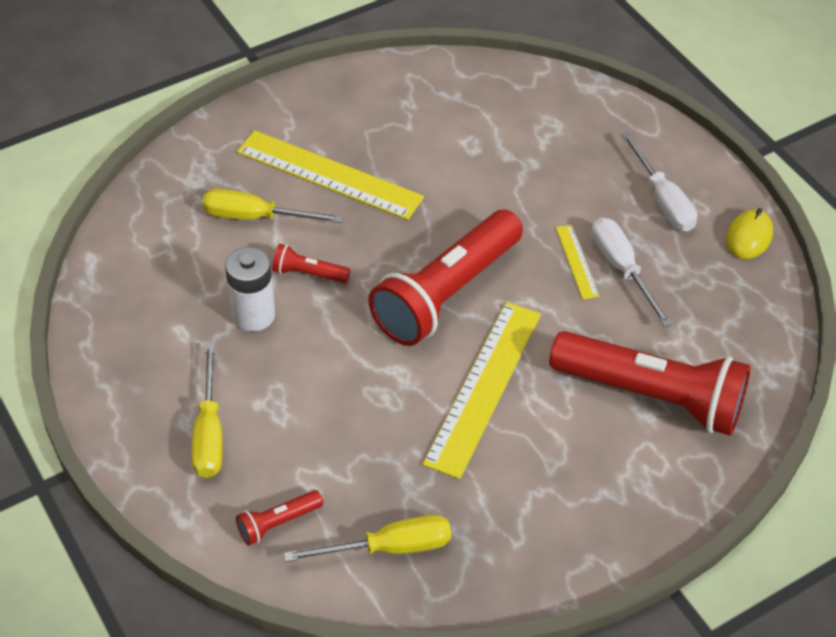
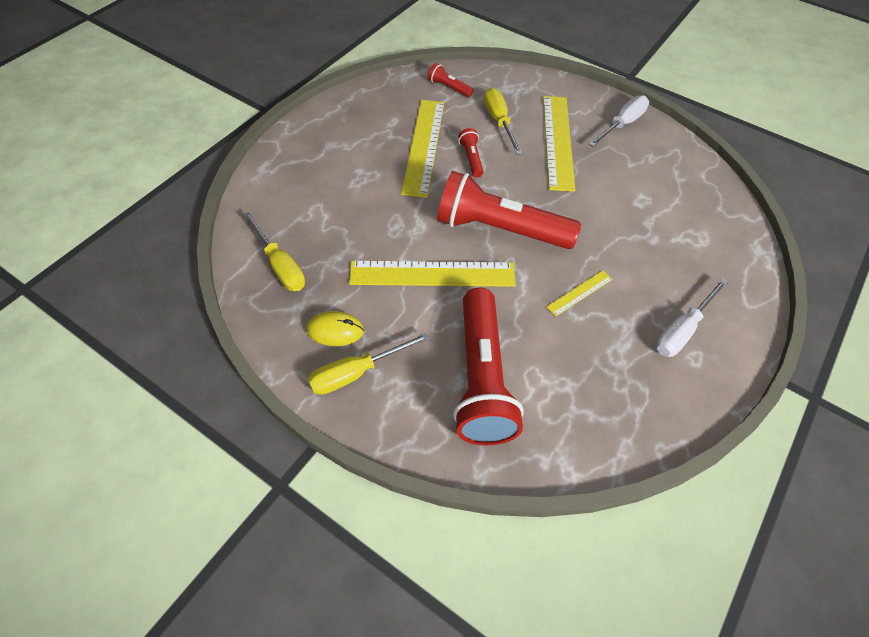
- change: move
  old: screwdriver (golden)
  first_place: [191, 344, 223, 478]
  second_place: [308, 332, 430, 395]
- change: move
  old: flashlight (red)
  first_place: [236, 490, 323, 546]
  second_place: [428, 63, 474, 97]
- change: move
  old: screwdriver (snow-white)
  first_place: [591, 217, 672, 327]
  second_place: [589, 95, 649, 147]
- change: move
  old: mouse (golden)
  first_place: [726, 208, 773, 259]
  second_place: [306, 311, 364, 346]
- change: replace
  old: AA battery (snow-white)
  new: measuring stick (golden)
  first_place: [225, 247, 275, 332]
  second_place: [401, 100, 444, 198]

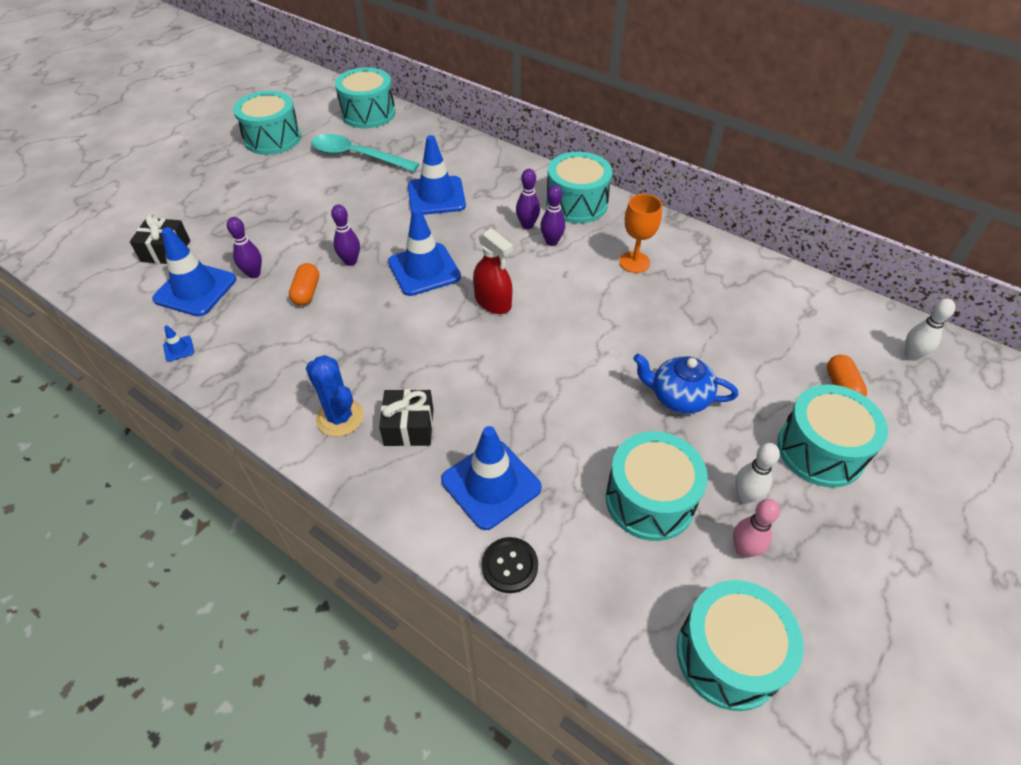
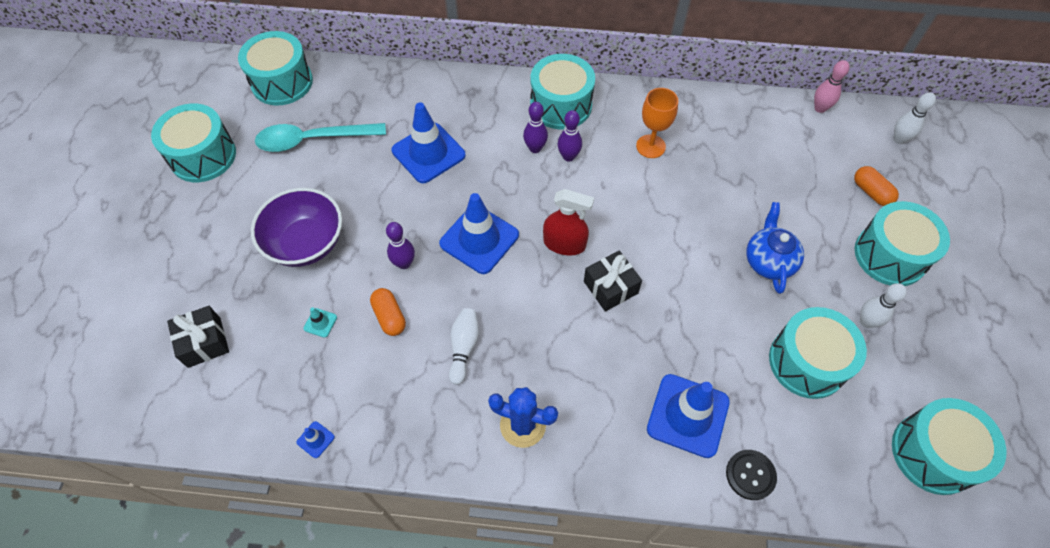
- change: delete
  old: traffic cone (blue)
  first_place: [152, 227, 236, 316]
- change: insert
  new: deep dish (royal purple)
  second_place: [251, 188, 342, 267]
- change: insert
  new: bowling pin (snow-white)
  second_place: [449, 308, 479, 385]
- change: move
  old: gift (black)
  first_place: [379, 389, 433, 446]
  second_place: [584, 250, 642, 312]
- change: move
  old: bowling pin (rose-pink)
  first_place: [733, 499, 780, 558]
  second_place: [814, 60, 850, 113]
- change: replace
  old: bowling pin (royal purple)
  new: traffic cone (aqua)
  first_place: [227, 217, 262, 278]
  second_place: [304, 307, 337, 338]
- change: rotate
  old: china teapot (blue)
  first_place: [633, 354, 738, 414]
  second_place: [746, 202, 804, 294]
  degrees: 105

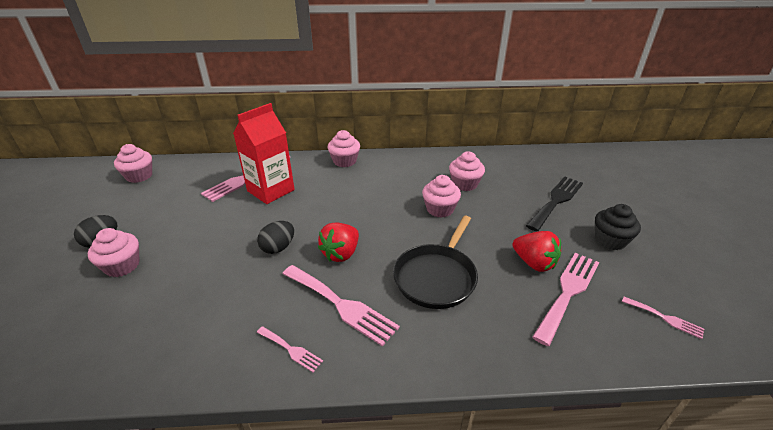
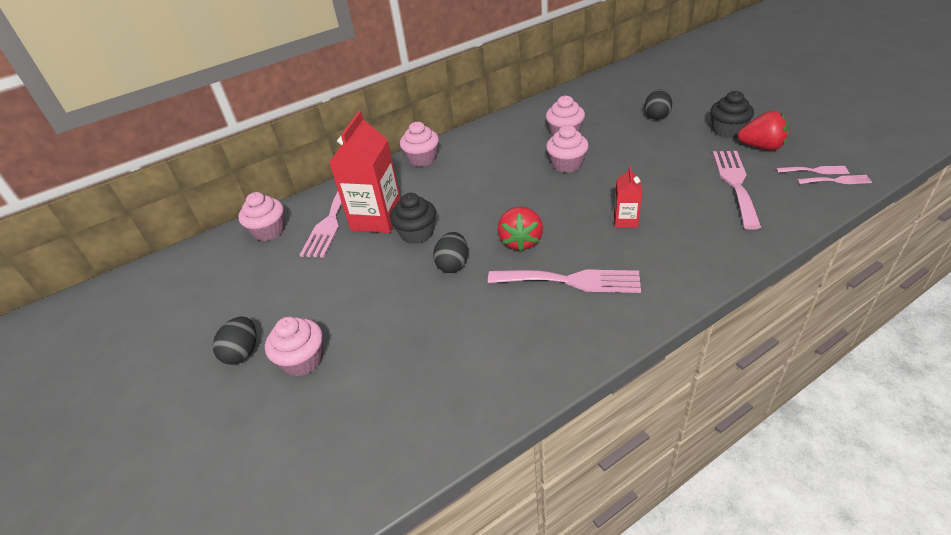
- change: insert
  new: fairy cake (black)
  second_place: [390, 193, 436, 244]
- change: move
  old: fairy cake (rose-pink)
  first_place: [114, 144, 152, 183]
  second_place: [238, 192, 285, 241]
- change: move
  old: fork (rose-pink)
  first_place: [257, 326, 323, 372]
  second_place: [797, 175, 872, 184]
- change: move
  old: strawberry (red)
  first_place: [513, 231, 561, 272]
  second_place: [737, 111, 789, 151]
- change: replace
  old: skillet (black)
  new: carton (red)
  first_place: [393, 216, 478, 309]
  second_place: [614, 166, 642, 228]
- change: replace
  old: fork (black)
  new: toy egg (black)
  first_place: [526, 176, 583, 231]
  second_place: [644, 89, 672, 120]

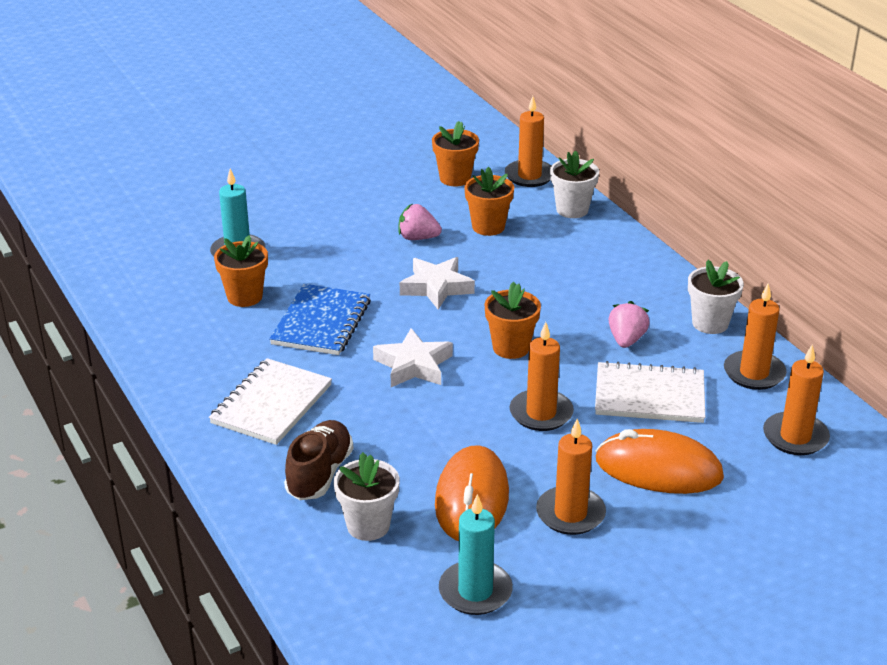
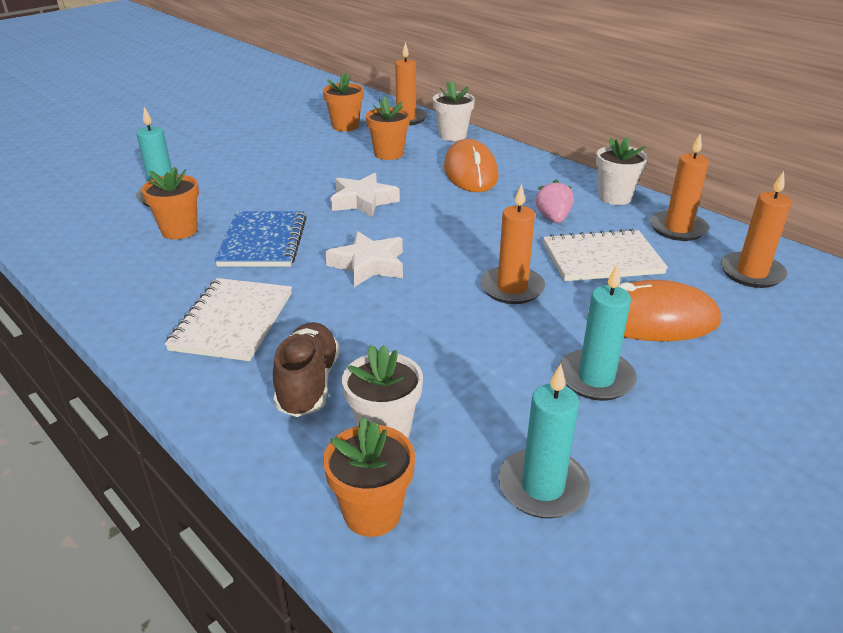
- change: delete
  old: strawberry (rose-pink)
  first_place: [398, 204, 442, 240]
- change: move
  old: mouse (bright orange)
  first_place: [435, 445, 509, 541]
  second_place: [444, 139, 498, 192]
- change: move
  old: flower pot (bright orange)
  first_place: [484, 282, 541, 359]
  second_place: [323, 417, 415, 537]
- change: recolor
  old: wax candle (bright orange)
  new: wax candle (aqua)
  first_place: [536, 419, 606, 535]
  second_place: [559, 264, 637, 401]

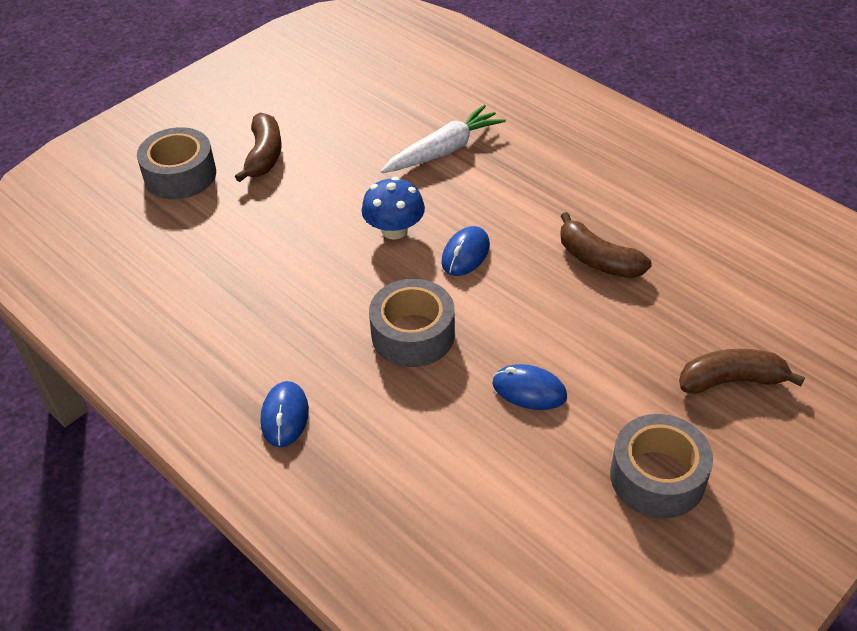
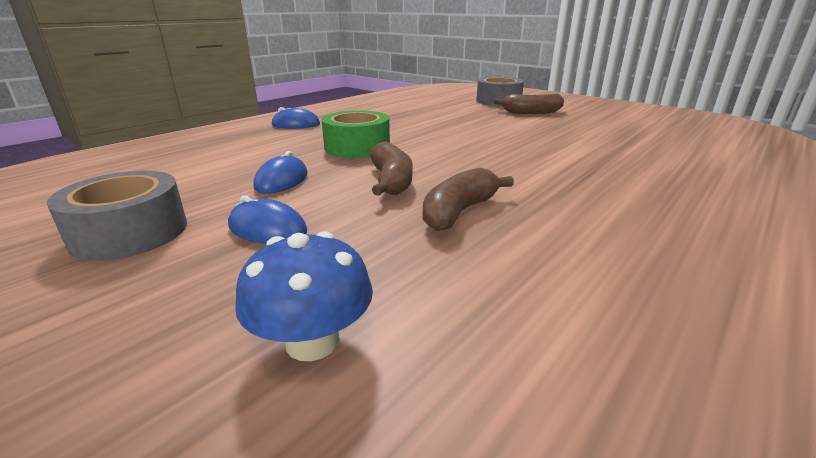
- change: delete
  old: root vegetable (snow-white)
  first_place: [381, 105, 506, 173]
- change: move
  old: mushroom (blue)
  first_place: [361, 177, 425, 240]
  second_place: [235, 231, 373, 361]
- change: move
  old: mouse (blue)
  first_place: [441, 226, 490, 276]
  second_place: [228, 195, 307, 244]
- change: move
  old: banana (dark brown)
  first_place: [679, 349, 805, 394]
  second_place: [369, 141, 412, 196]
- change: recolor
  old: roll of tape (gray)
  new: roll of tape (emerald)
  first_place: [369, 279, 455, 367]
  second_place: [321, 110, 390, 158]

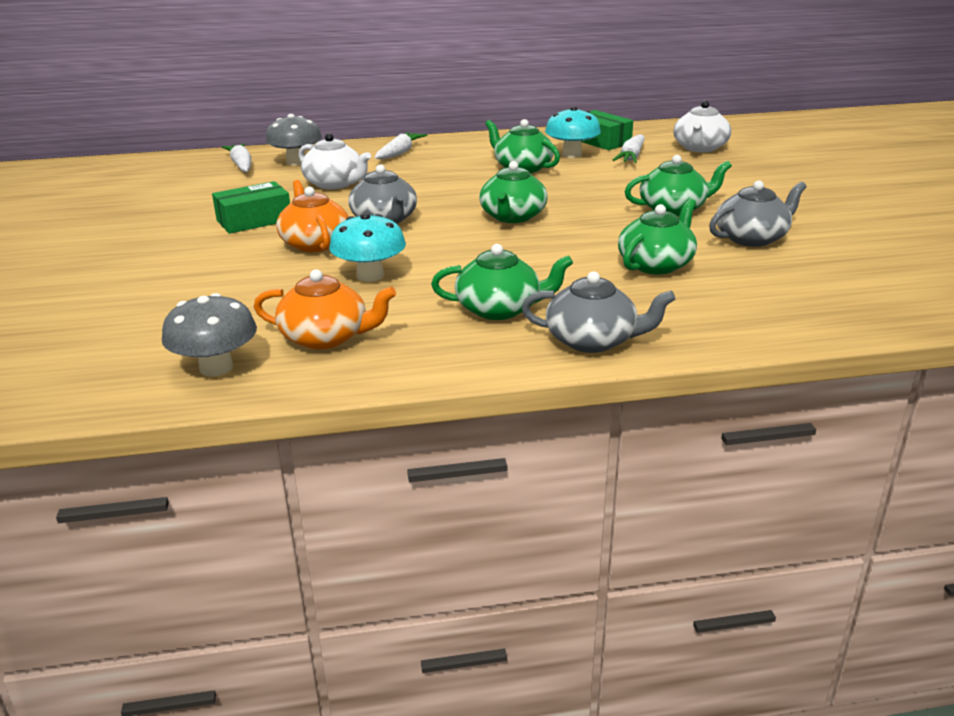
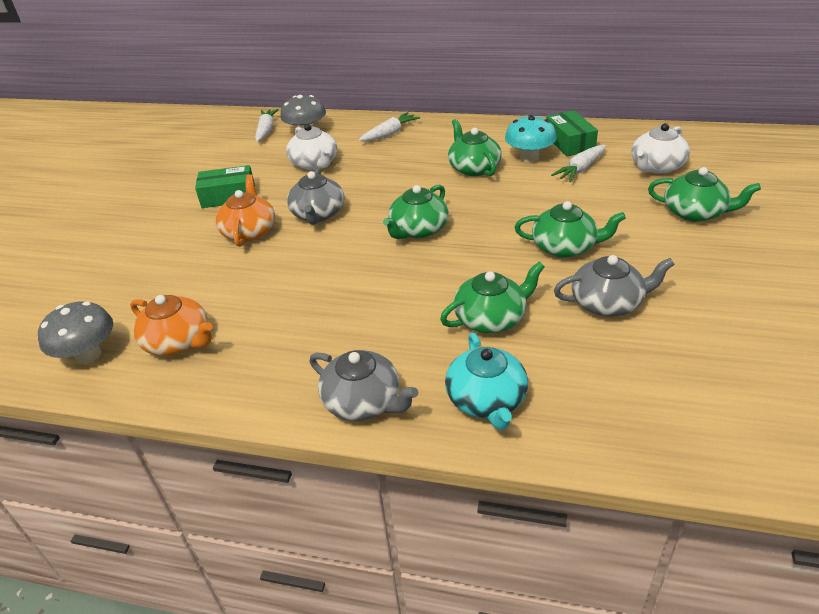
- change: delete
  old: mushroom (aqua)
  first_place: [329, 213, 406, 282]
- change: insert
  new: china teapot (aqua)
  second_place: [445, 333, 528, 430]
- change: move
  old: china teapot (emerald)
  first_place: [431, 244, 573, 320]
  second_place: [648, 167, 761, 222]

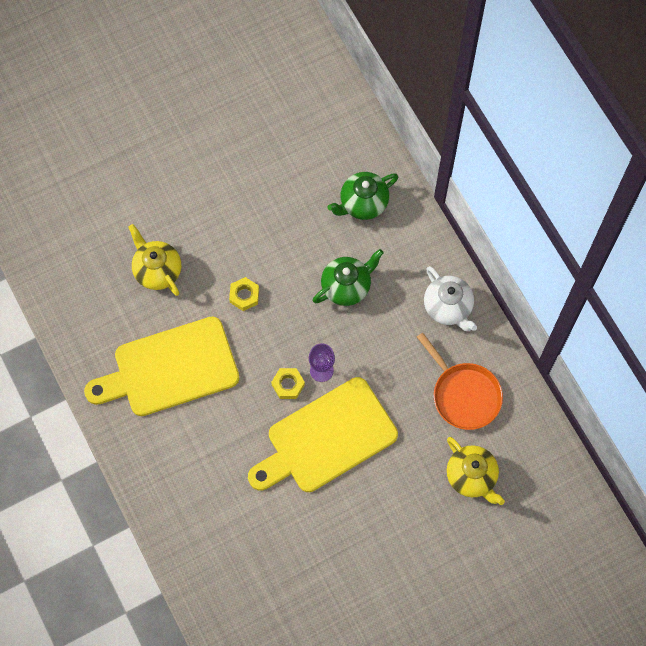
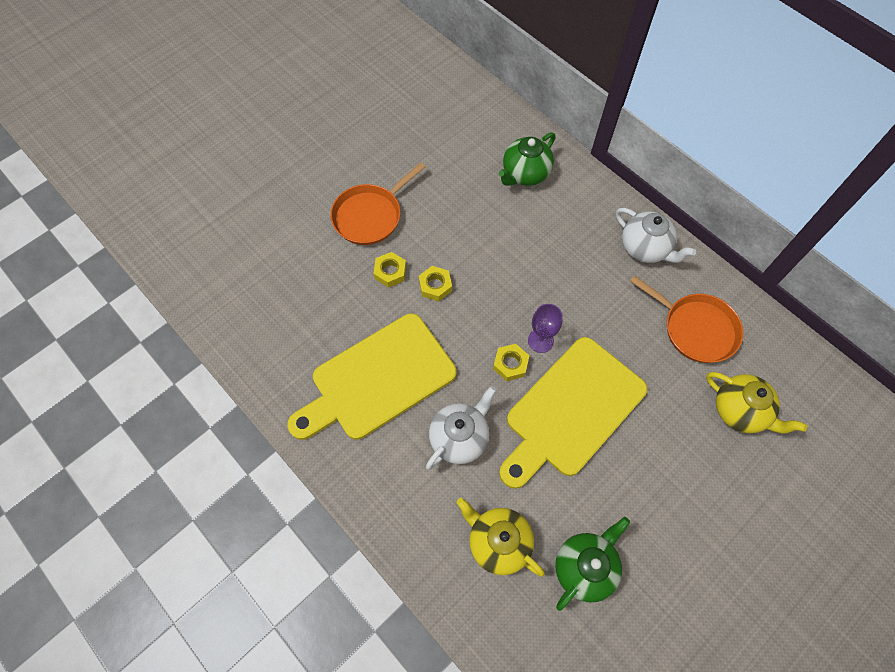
- change: insert
  new: skillet (bright orange)
  second_place: [330, 162, 426, 245]
- change: insert
  new: hex nut (golden)
  second_place: [373, 252, 406, 288]
- change: insert
  new: china teapot (snow-white)
  second_place: [426, 386, 496, 470]
- change: move
  old: china teapot (golden)
  first_place: [128, 224, 181, 296]
  second_place: [456, 498, 545, 577]
- change: move
  old: china teapot (emerald)
  first_place: [313, 249, 384, 306]
  second_place: [555, 517, 630, 611]

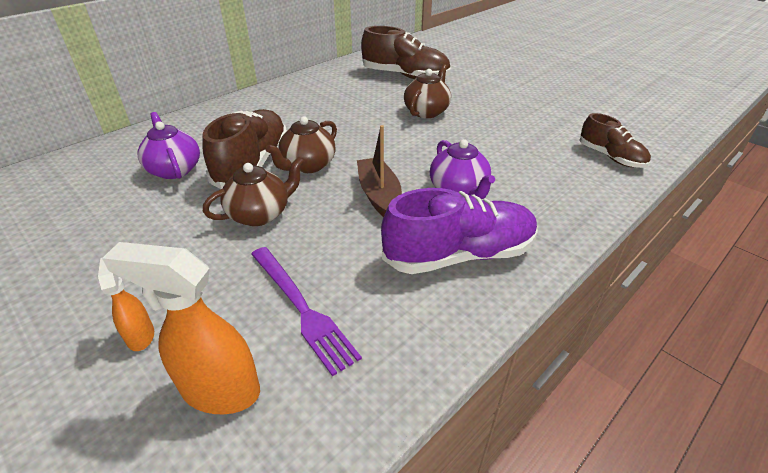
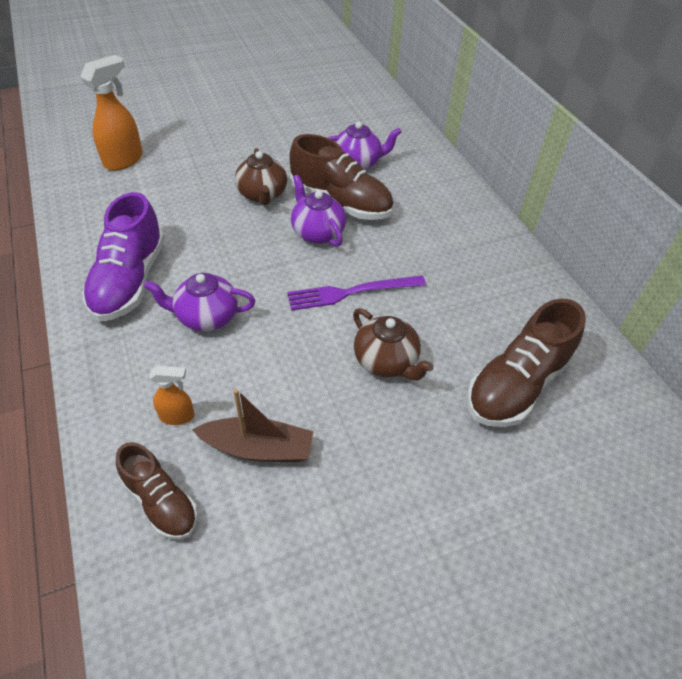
- change: move
  old: sprayer (bright orange)
  first_place: [98, 258, 154, 351]
  second_place: [149, 366, 194, 425]
- change: move
  old: fork (royal purple)
  first_place: [251, 247, 362, 376]
  second_place: [287, 276, 426, 310]
- change: move
  old: sailboat (dark brown)
  first_place: [357, 125, 402, 217]
  second_place: [192, 389, 314, 462]
- change: recolor
  old: china teapot (dark brown)
  new: china teapot (royal purple)
  first_place: [265, 116, 337, 173]
  second_place: [291, 175, 346, 247]
- change: rotate
  old: shoe (dark brown)
  first_place: [579, 113, 651, 168]
  second_place: [116, 442, 198, 540]
  degrees: -120

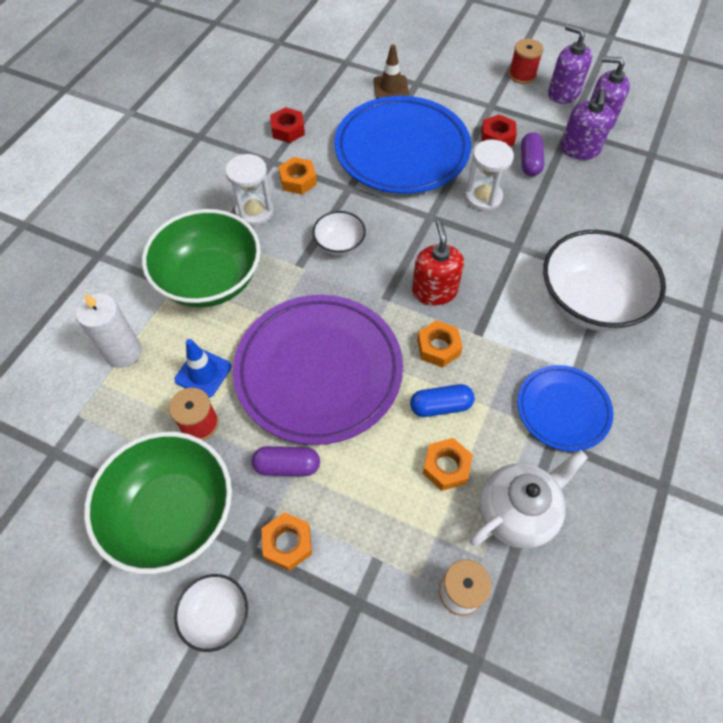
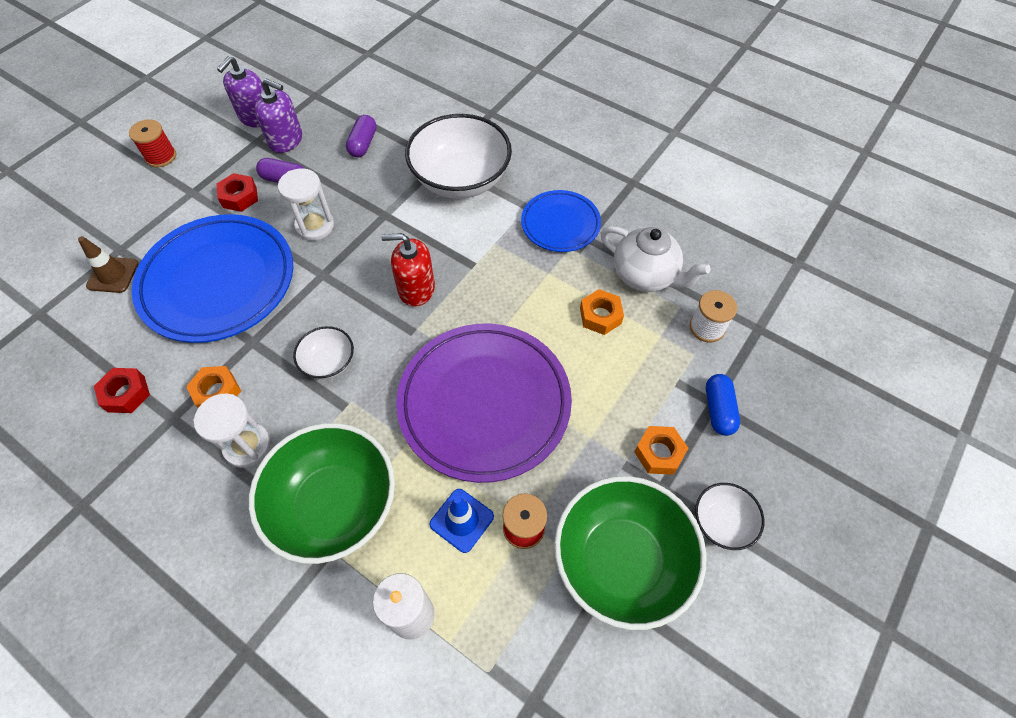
- change: delete
  old: hex nut (bright orange)
  first_place: [417, 320, 462, 368]
- change: delete
  old: pump bottle (royal purple)
  first_place: [548, 24, 592, 104]
- change: move
  old: pill shape (royal purple)
  first_place: [252, 446, 320, 476]
  second_place: [346, 115, 377, 157]
- change: move
  old: pill shape (blue)
  first_place: [410, 384, 475, 417]
  second_place: [706, 374, 740, 436]
- change: rotate
  old: china teapot (snow-white)
  first_place: [469, 450, 588, 549]
  second_place: [600, 226, 711, 292]
  degrees: 150

